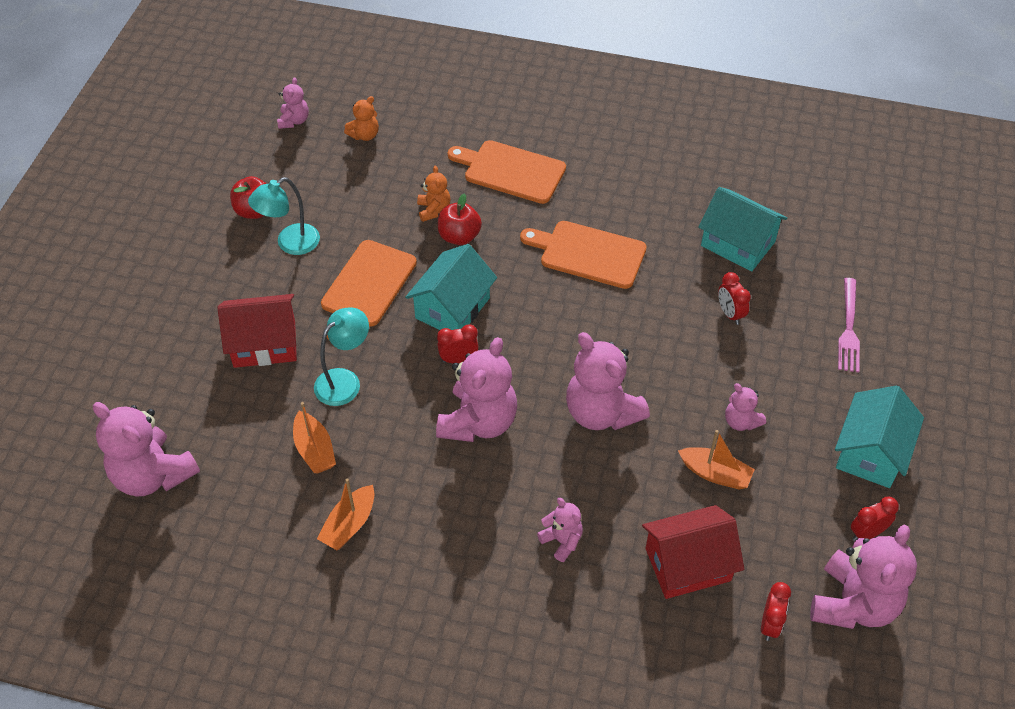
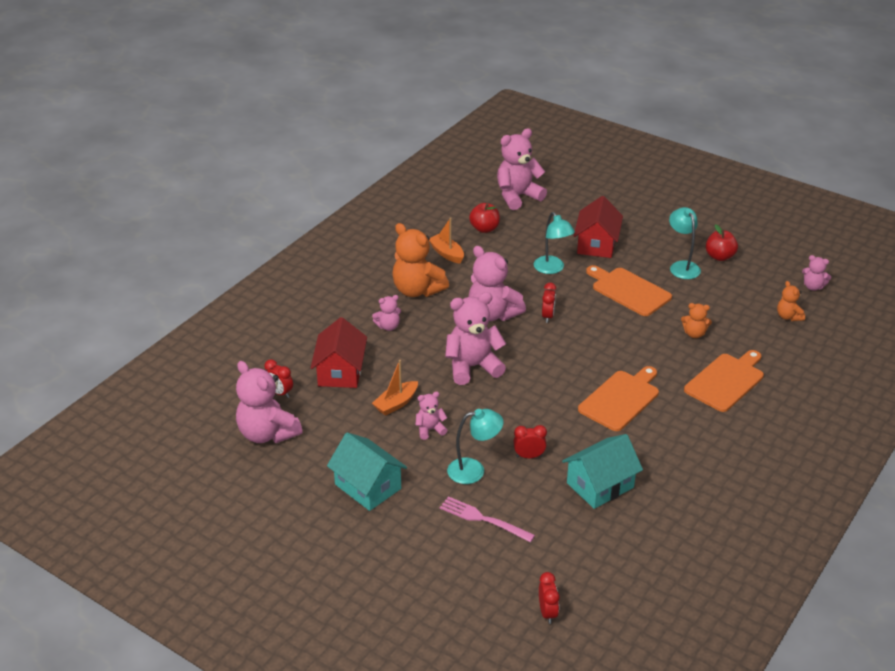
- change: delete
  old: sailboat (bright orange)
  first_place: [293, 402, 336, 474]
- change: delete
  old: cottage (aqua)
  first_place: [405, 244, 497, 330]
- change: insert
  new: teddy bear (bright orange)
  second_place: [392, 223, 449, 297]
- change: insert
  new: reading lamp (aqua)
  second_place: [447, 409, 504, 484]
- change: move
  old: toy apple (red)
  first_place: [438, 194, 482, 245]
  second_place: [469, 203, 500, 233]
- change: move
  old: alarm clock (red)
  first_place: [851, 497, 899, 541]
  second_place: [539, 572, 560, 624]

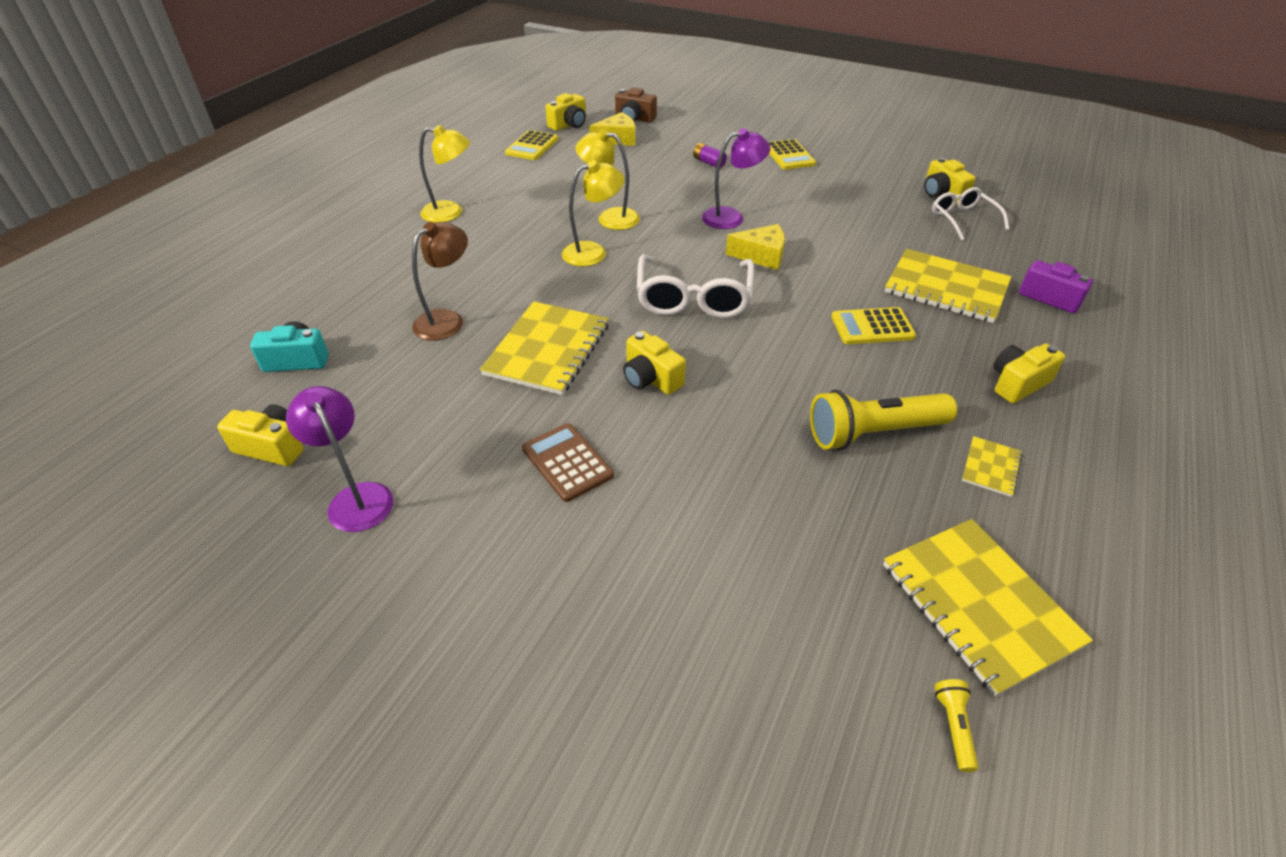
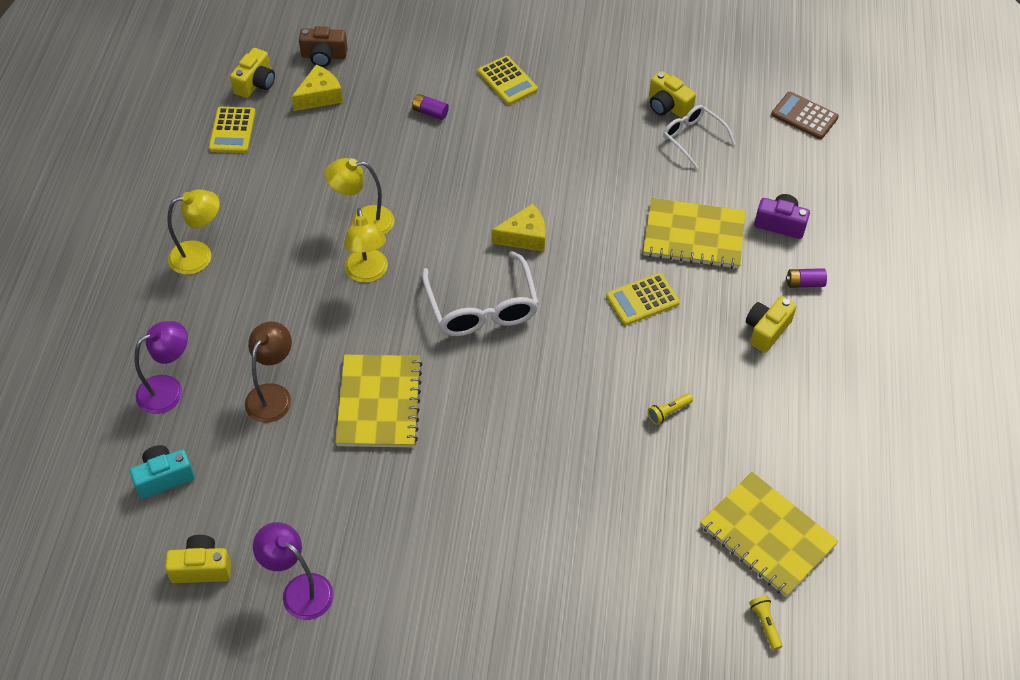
- change: delete
  old: camera (golden)
  first_place: [623, 331, 686, 395]
- change: delete
  old: notepad (golden)
  first_place: [962, 436, 1022, 497]
- change: insert
  new: AA battery (royal purple)
  second_place: [786, 268, 827, 288]
- change: move
  old: calculator (dark brown)
  first_place: [522, 423, 614, 502]
  second_place: [771, 92, 839, 139]
- change: move
  old: reading lamp (royal purple)
  first_place: [702, 128, 771, 229]
  second_place: [135, 321, 188, 414]
- change: rotate
  old: reading lamp (golden)
  first_place: [562, 160, 624, 267]
  second_place: [344, 208, 388, 283]
  degrees: 120
- change: resize
  old: flashlight (golden)
  first_place: [810, 390, 957, 450]
  second_place: [648, 393, 693, 425]
  factor: 0.42

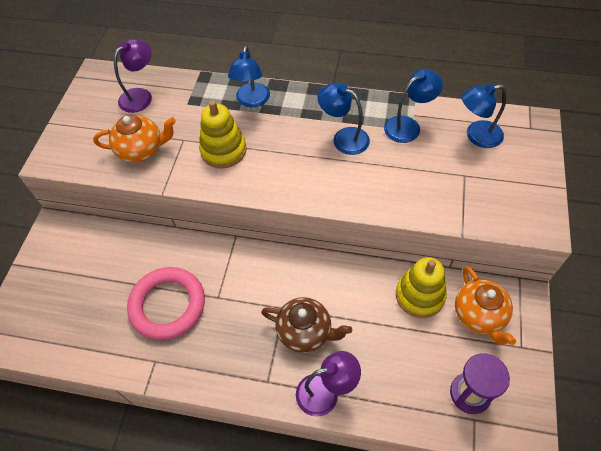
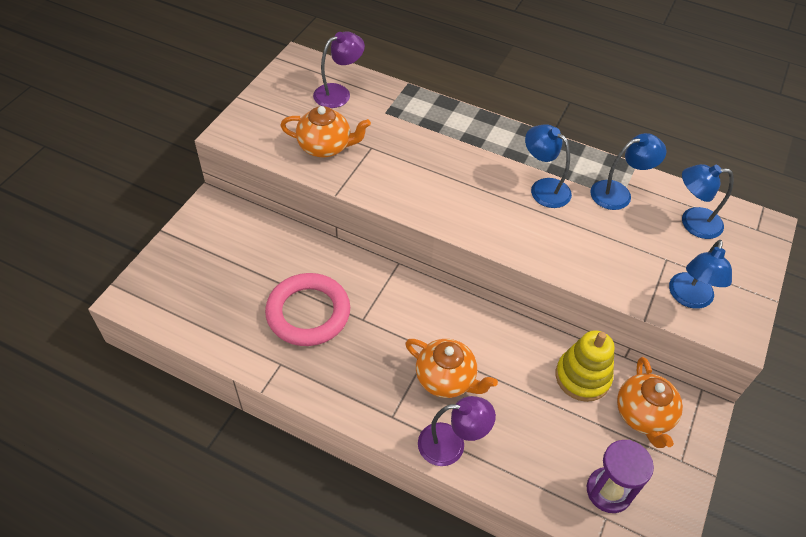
- change: delete
  old: ring stacker (golden)
  first_place: [199, 101, 247, 168]
- change: move
  old: reading lamp (blue)
  first_place: [228, 46, 270, 107]
  second_place: [669, 240, 732, 309]
- change: recolor
  old: china teapot (dark brown)
  new: china teapot (bright orange)
  first_place: [261, 297, 352, 353]
  second_place: [405, 339, 498, 398]

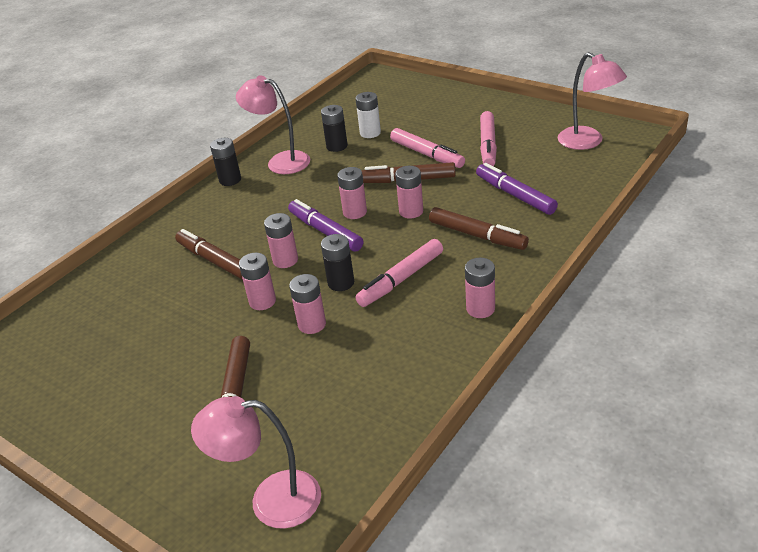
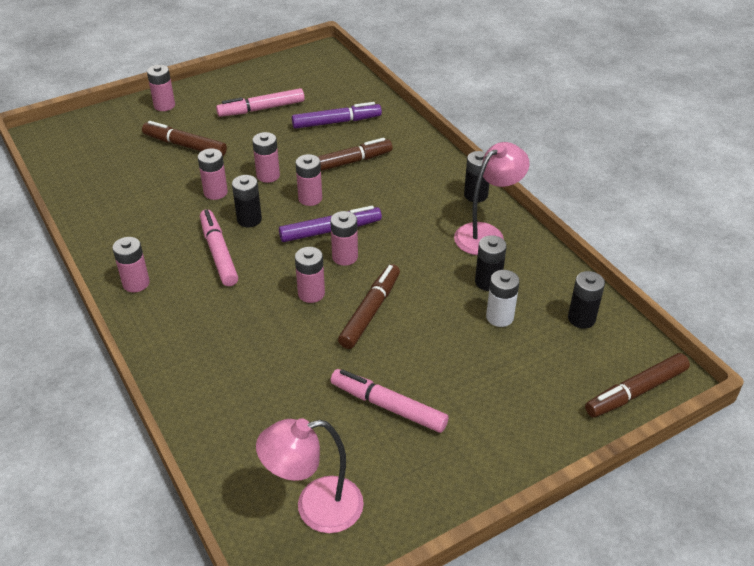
- change: delete
  old: reading lamp (rose-pink)
  first_place: [191, 396, 321, 529]
- change: insert
  new: AA battery (rose-pink)
  second_place: [147, 65, 175, 111]
- change: insert
  new: AA battery (black)
  second_place: [568, 271, 605, 329]
- change: move
  old: marker (rose-pink)
  first_place: [390, 128, 465, 168]
  second_place: [216, 88, 305, 117]
- change: move
  old: marker (dark brown)
  first_place: [429, 207, 529, 250]
  second_place: [585, 353, 690, 417]
- change: move
  old: marker (royal purple)
  first_place: [476, 163, 558, 215]
  second_place: [292, 102, 382, 129]

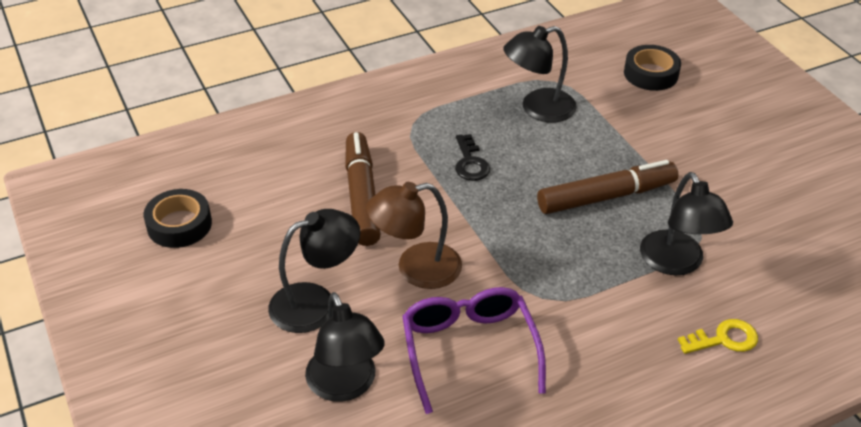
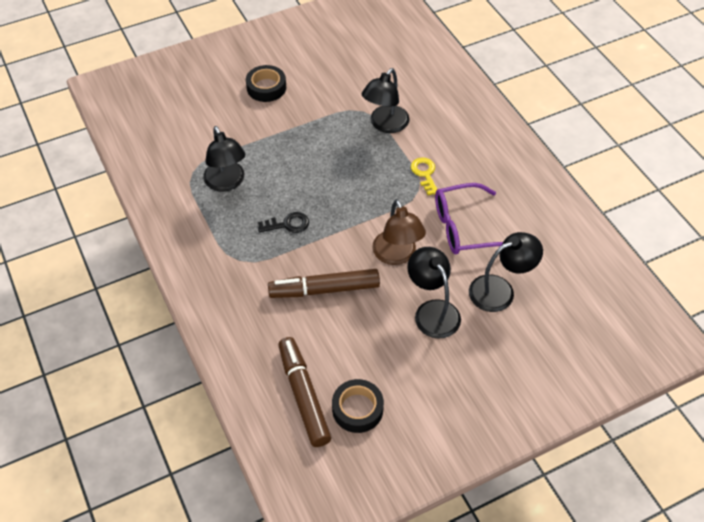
- change: move
  old: marker (dark brown)
  first_place: [537, 160, 678, 214]
  second_place: [278, 337, 331, 447]
- change: move
  old: roll of tape (black)
  first_place: [624, 45, 681, 91]
  second_place: [246, 65, 286, 102]
- change: move
  old: key (golden)
  first_place: [678, 319, 758, 354]
  second_place: [411, 157, 437, 195]
- change: rotate
  old: reading lamp (black)
  first_place: [640, 172, 733, 275]
  second_place: [362, 68, 410, 133]
  degrees: 135

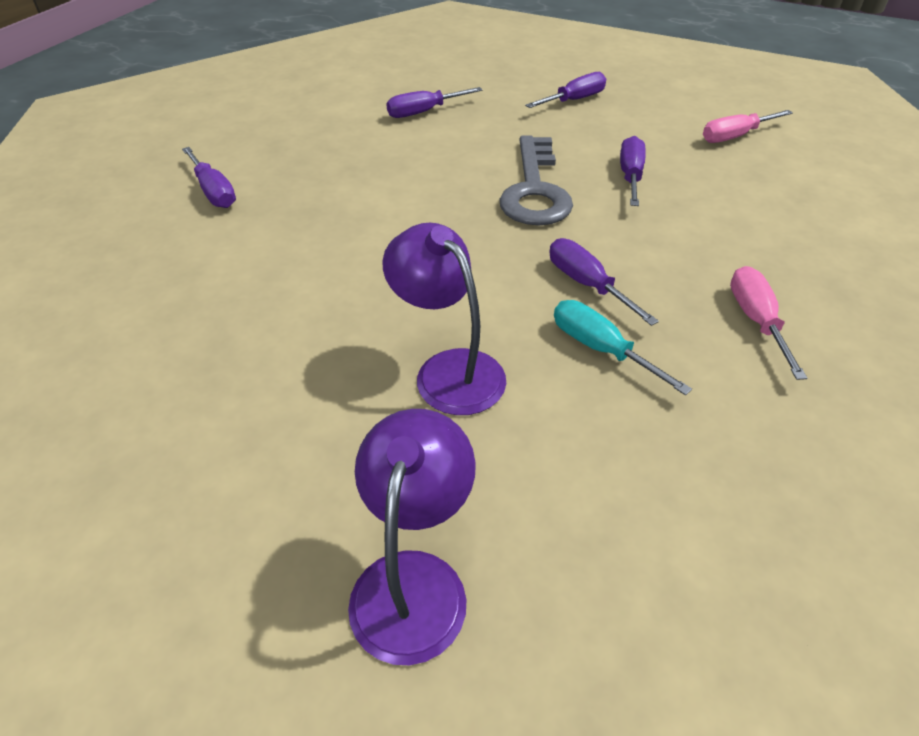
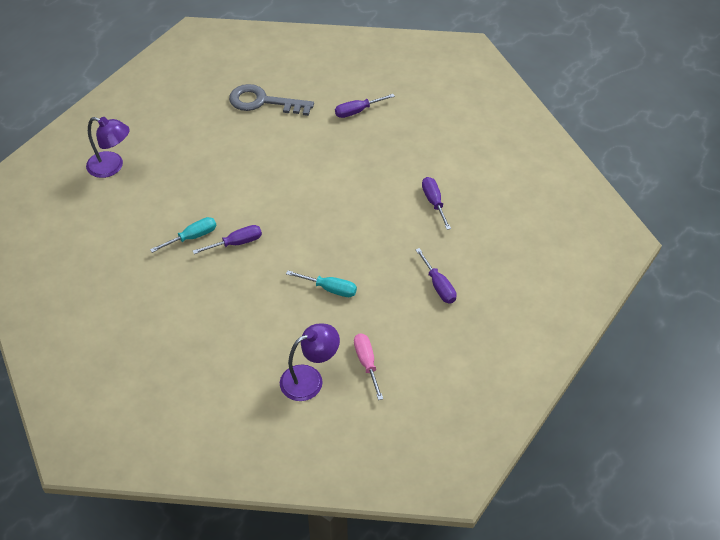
- change: delete
  old: screwdriver (rose-pink)
  first_place: [730, 266, 807, 380]
- change: move
  old: reading lamp (royal purple)
  first_place: [382, 223, 506, 415]
  second_place: [280, 324, 340, 401]
- change: move
  old: key (gray)
  first_place: [499, 136, 573, 225]
  second_place: [229, 84, 314, 116]
- change: recolor
  old: screwdriver (royal purple)
  new: screwdriver (aqua)
  first_place: [620, 136, 646, 206]
  second_place: [286, 271, 357, 297]

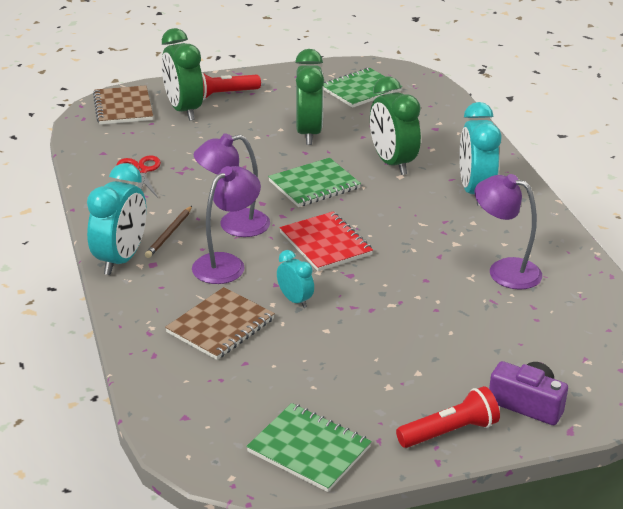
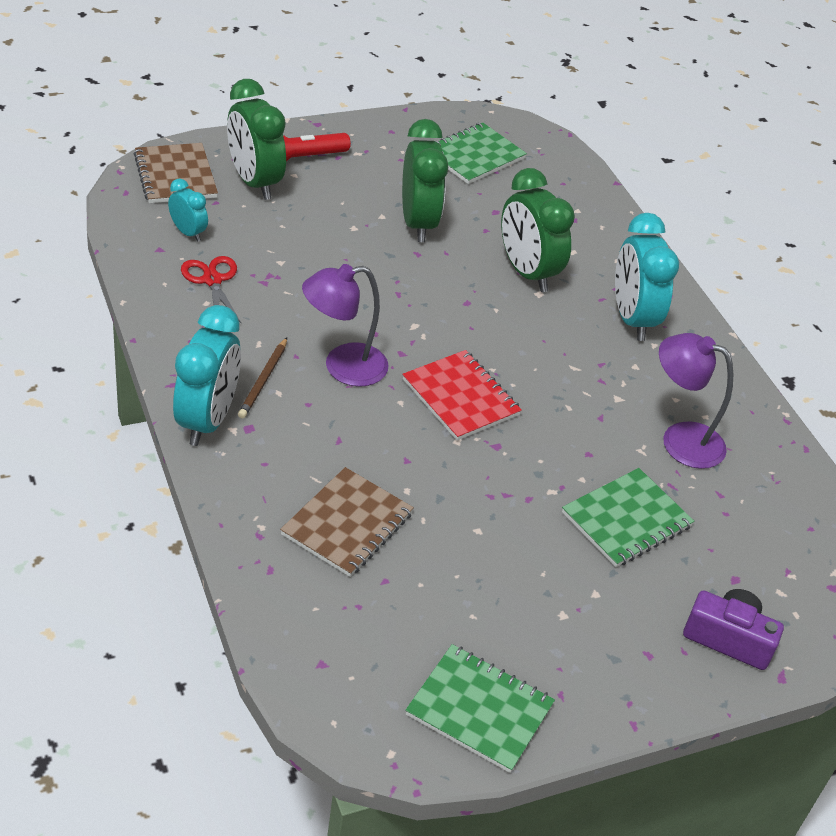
- change: delete
  old: reading lamp (royal purple)
  first_place: [192, 166, 261, 284]
- change: delete
  old: flashlight (red)
  first_place: [396, 386, 500, 448]
- change: move
  old: notepad (emerald)
  first_place: [268, 158, 361, 207]
  second_place: [562, 468, 694, 567]
- change: move
  old: alarm clock (aqua)
  first_place: [277, 250, 314, 308]
  second_place: [168, 179, 208, 242]

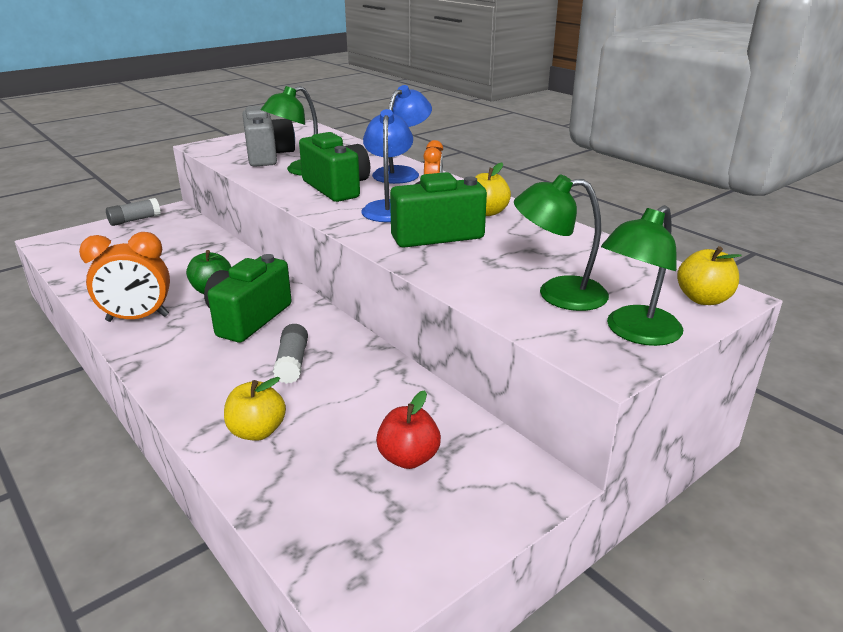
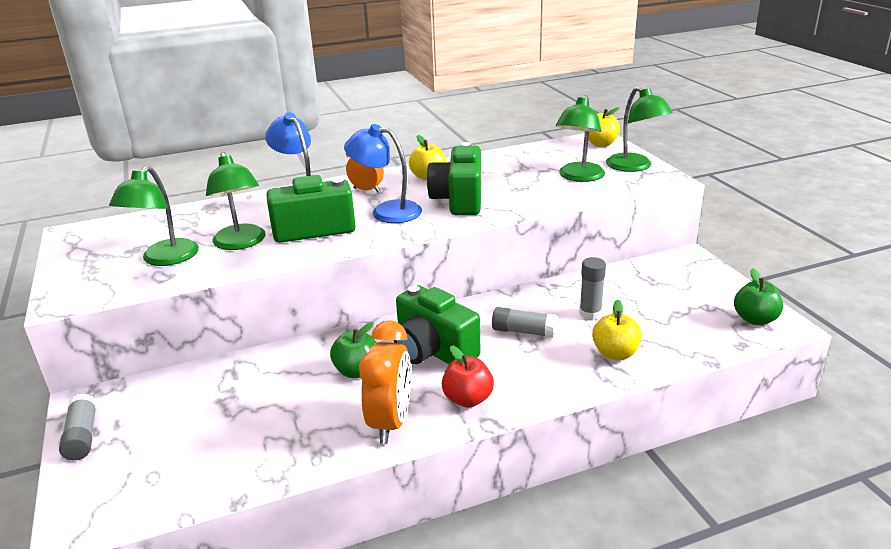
- change: insert
  new: glue stick (gray)
  second_place: [579, 257, 606, 320]
- change: insert
  new: toy apple (emerald)
  second_place: [734, 268, 783, 325]
- change: move
  old: toy apple (red)
  first_place: [376, 390, 441, 469]
  second_place: [442, 345, 494, 408]
- change: replace
  old: camera (gray)
  new: reading lamp (emerald)
  first_place: [242, 105, 295, 167]
  second_place: [109, 166, 199, 266]

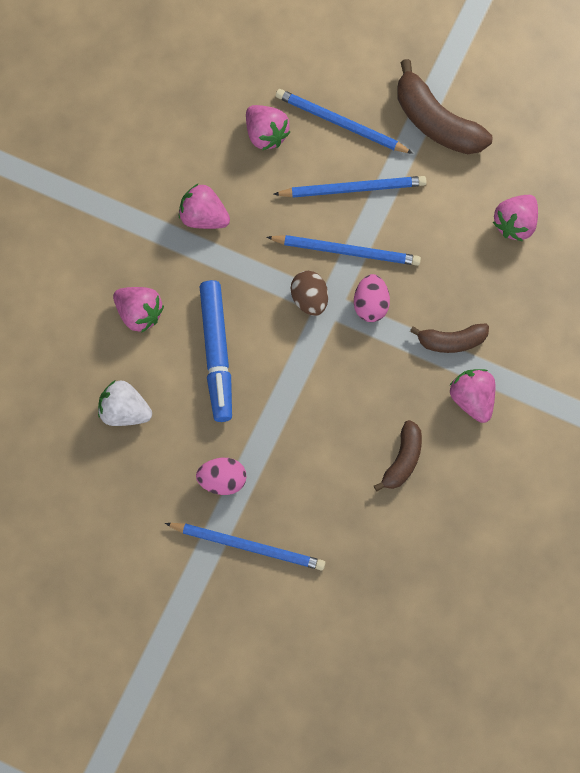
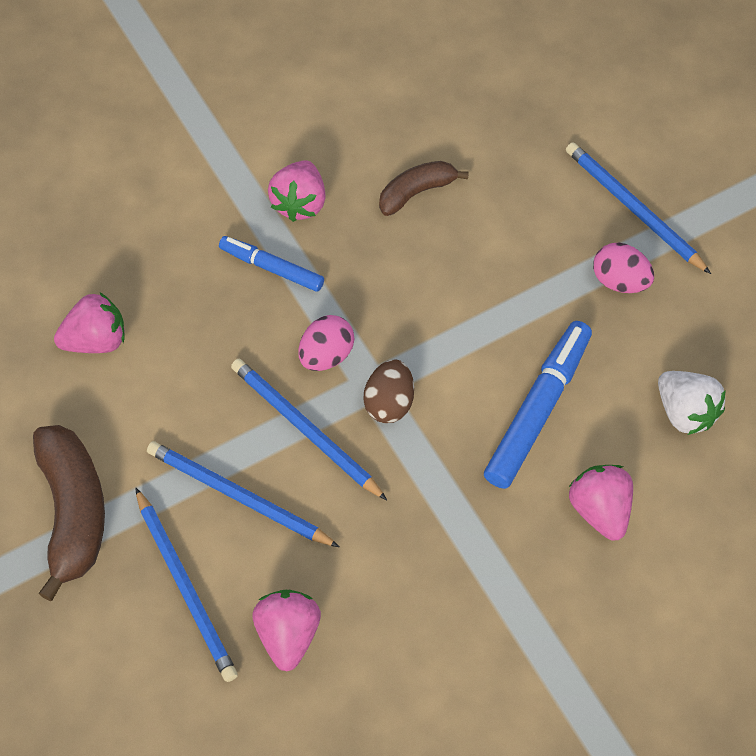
- change: delete
  old: strawberry (rose-pink)
  first_place: [179, 183, 230, 229]
- change: replace
  old: banana (dark brown)
  new: marker (blue)
  first_place: [410, 324, 489, 353]
  second_place: [219, 236, 324, 292]

